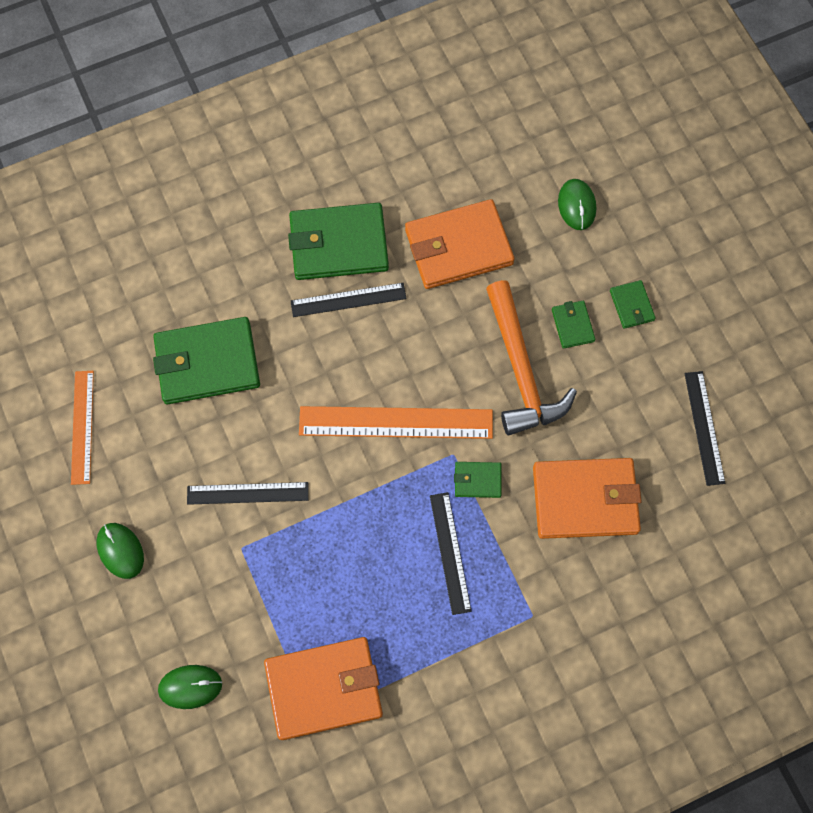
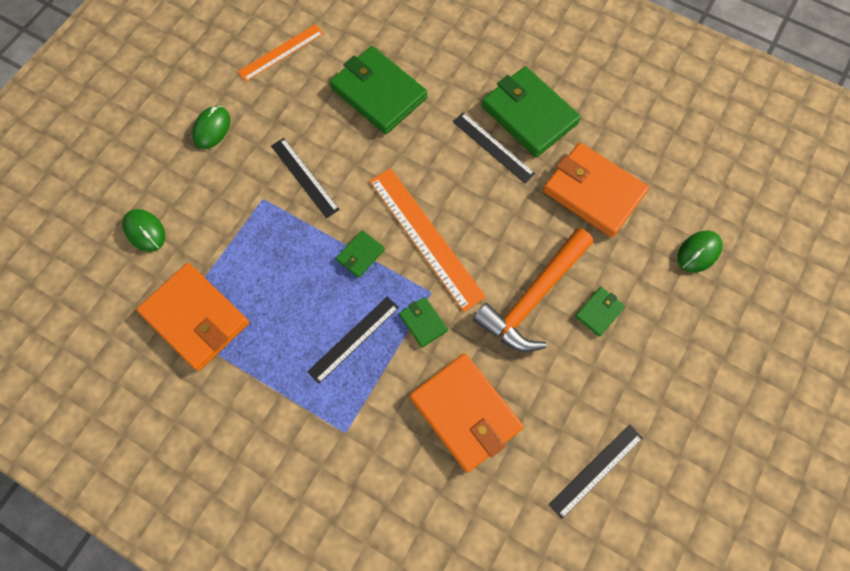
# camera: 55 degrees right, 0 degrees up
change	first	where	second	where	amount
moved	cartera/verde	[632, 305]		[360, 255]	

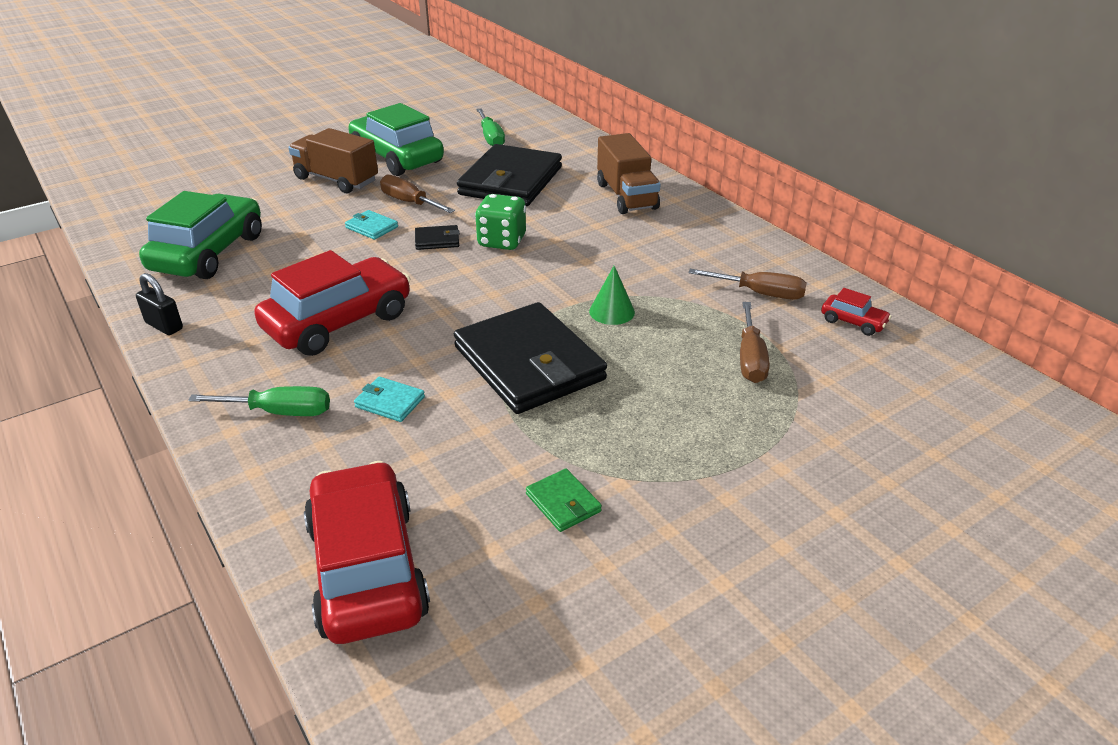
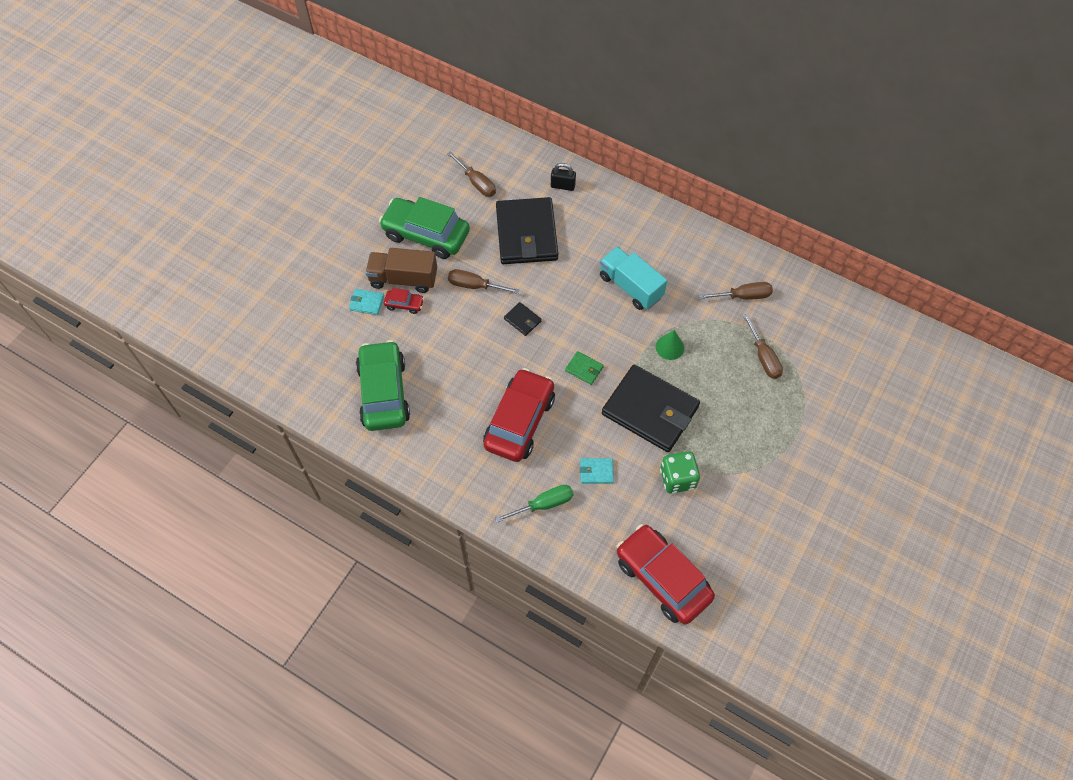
# camera: 25 degrees left, 25 degrees up
change	first	where	second	where	amount
moved	candado/negro	[164, 326]		[562, 186]	
moved	cartera/turquesa	[371, 227]		[367, 303]	
turned	cartera/negro	[437, 240]		[522, 320]	75 degrees clockwise
moved	dado/verde	[502, 241]		[677, 479]	
recoloured	destornillador/verde	[491, 138]	destornillador/marrón	[476, 183]	
moved	cartera/verde	[563, 503]		[584, 369]	
removed	camión/marrón	[626, 196]			
moved	coche/rojo	[853, 322]		[404, 304]	
added			camión/turquesa	[630, 286]	

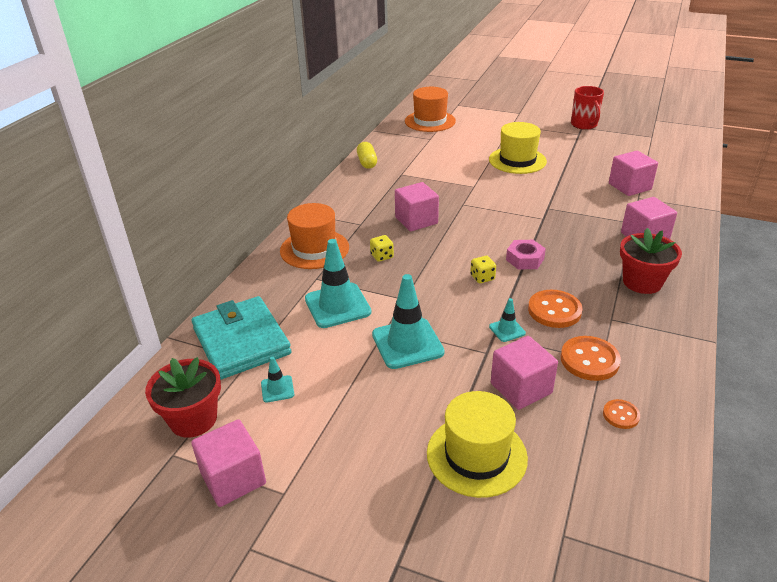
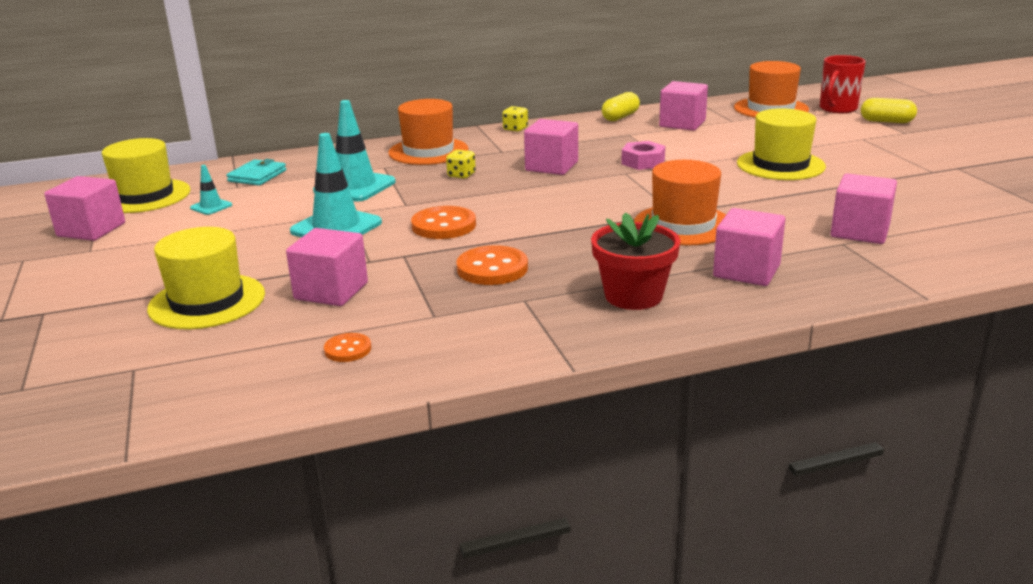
# camera: 50 degrees right, 10 degrees down
change	first	where	second	where	amount
replaced	maceta/rojo	[193, 419]	sombrero/amarillo	[144, 196]	
resized	cartera/turquesa	[241, 341]		[257, 176]	x0.52
moved	dado/amarillo	[482, 277]		[515, 129]	
removed	cono de tráfico/turquesa	[507, 330]			
moved	tuerca/rosa	[525, 259]		[643, 162]	
moved	botón/naranja	[589, 360]		[444, 225]	
moved	taza/rojo	[584, 125]		[837, 109]	
added			sombrero/naranja	[683, 225]	
added			cubo/rosa	[682, 124]	
added			cápsula/amarillo	[886, 121]	

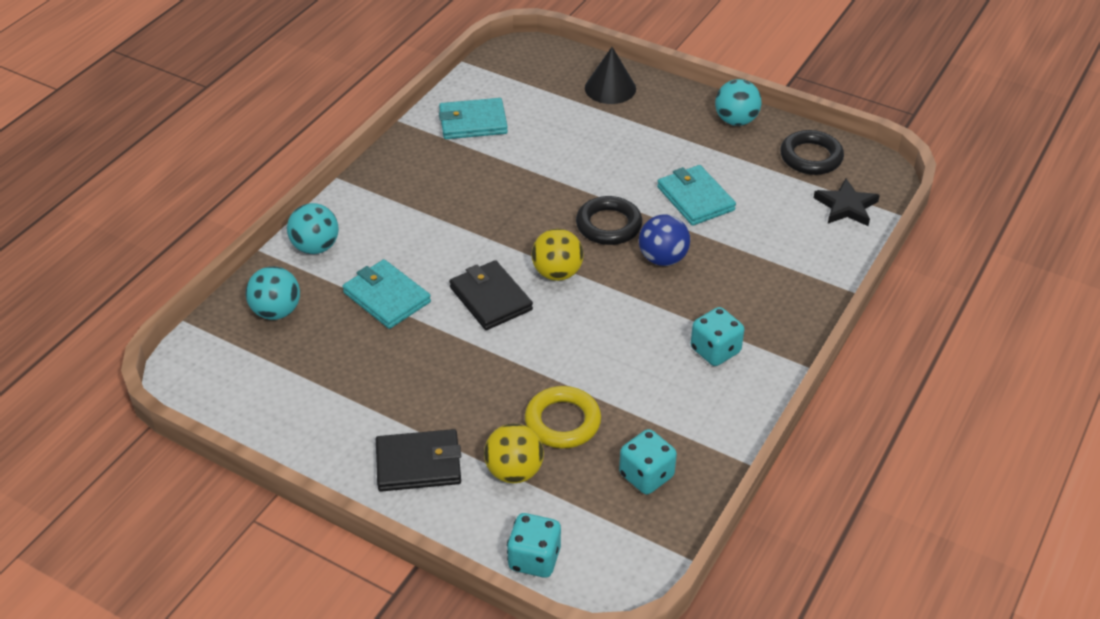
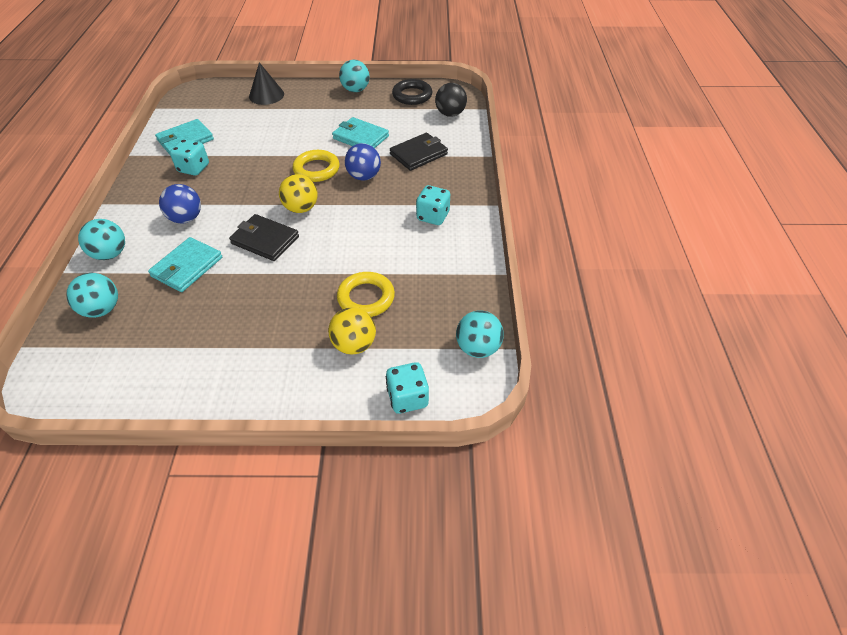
# camera: 30 degrees left, 5 degrees up
change	first	where	second	where	amount
turned	cartera/turquesa	[387, 297]		[187, 267]	75 degrees counterclockwise
moved	cartera/negro	[418, 464]		[419, 154]	
recoloured	anillo/negro	[608, 225]	anillo/amarillo	[316, 169]	
moved	dado/turquesa	[646, 475]		[194, 168]	
replaced	estrella/negro	[846, 206]	pelota/negro	[450, 114]	
added			pelota/azul	[186, 218]	
added			pelota/turquesa	[478, 348]	

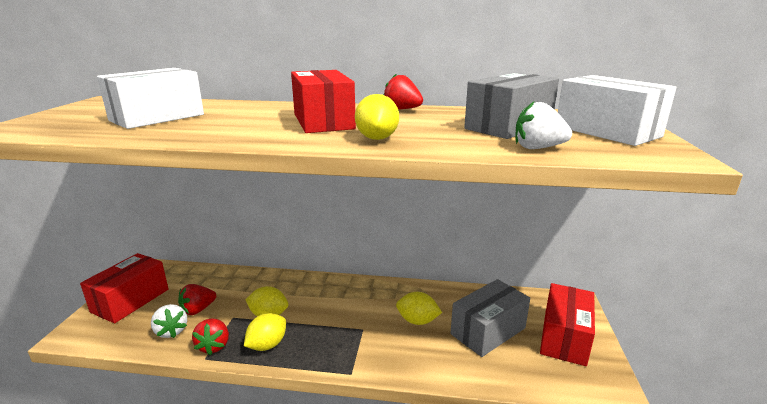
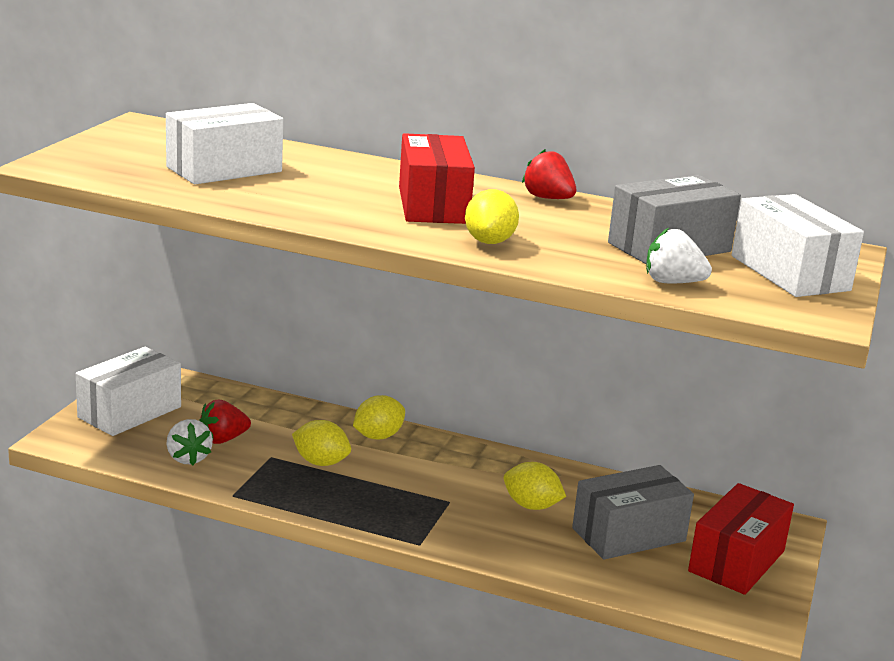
# camera: 10 degrees right, 0 degrees up
change	first	where	second	where	amount
recoloured	caja/rojo	[130, 300]	caja/blanco	[129, 412]	
removed	fresa/rojo	[214, 346]			
moved	limón/amarillo	[267, 345]		[378, 436]	

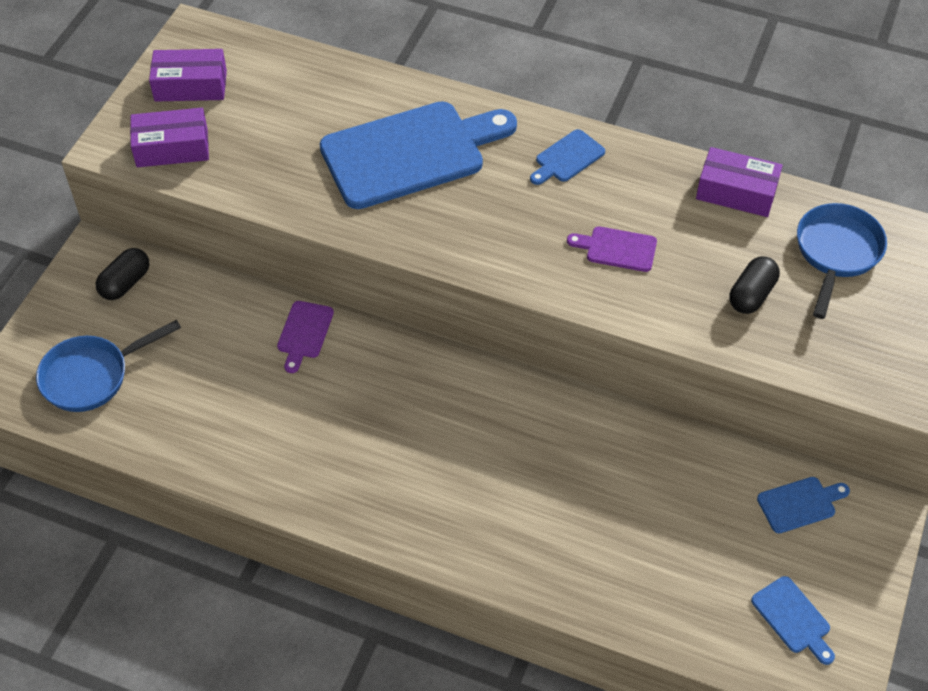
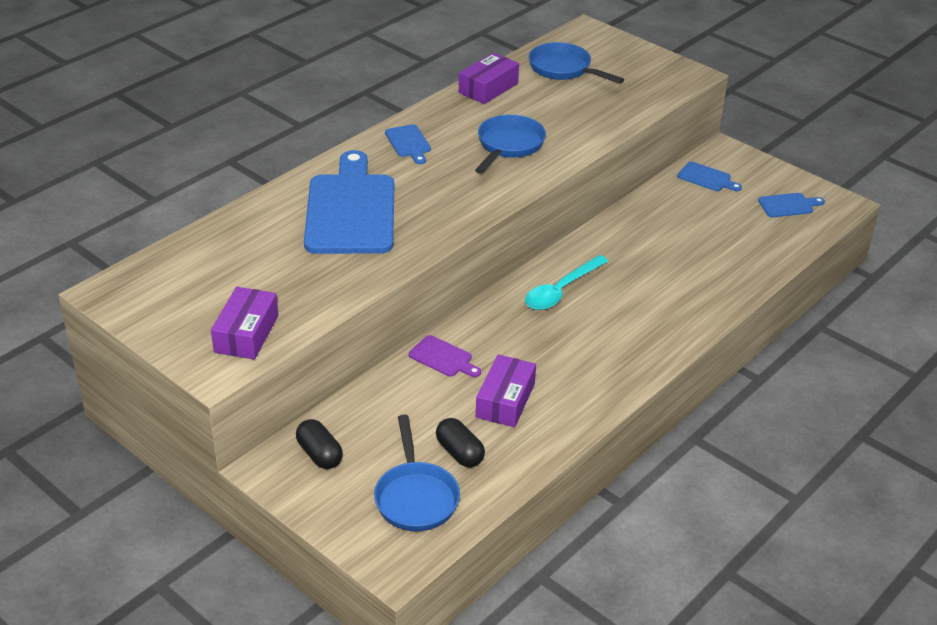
# camera: 70 degrees left, 15 degrees down
change	first	where	second	where	amount
moved	caja/morado	[190, 85]		[505, 400]	
replaced	tabla de cortar/morado	[617, 249]	sartén/azul	[508, 145]	
moved	cápsula/negro	[751, 295]		[459, 453]	
turned	tabla de cortar/azul	[800, 504]		[707, 178]	120 degrees clockwise
added			cuchara/turquesa	[561, 290]	

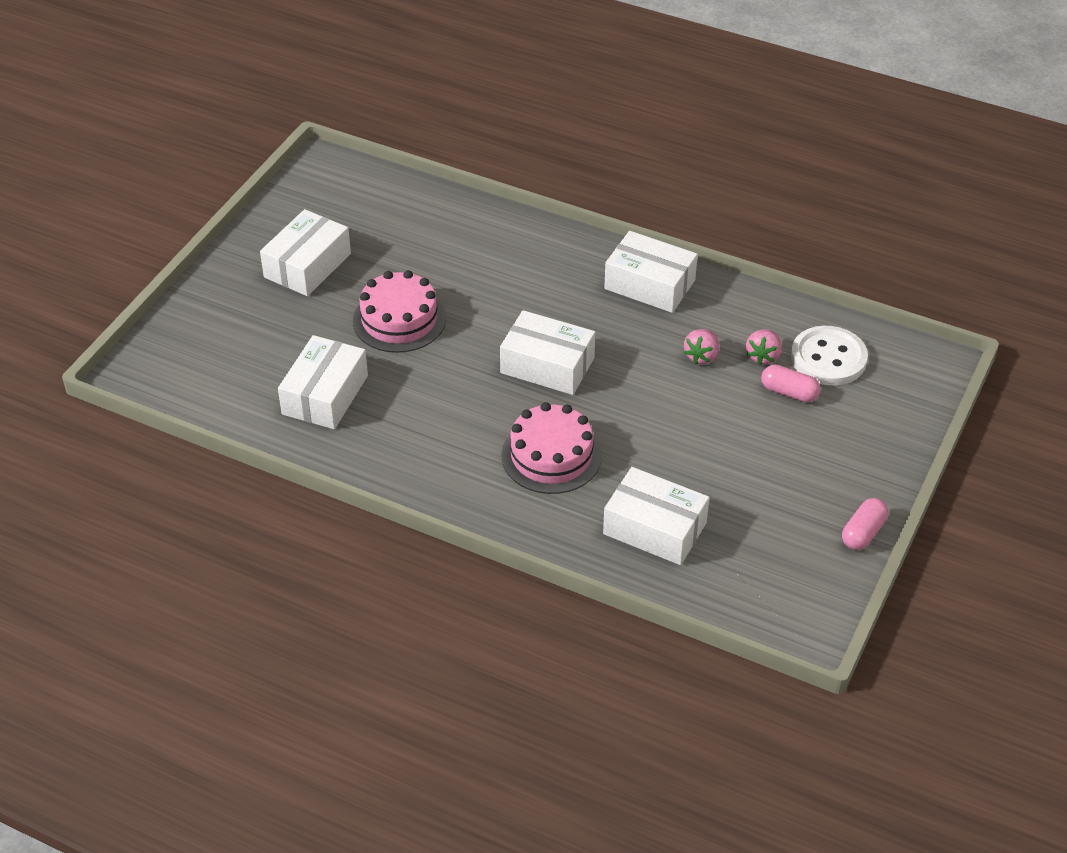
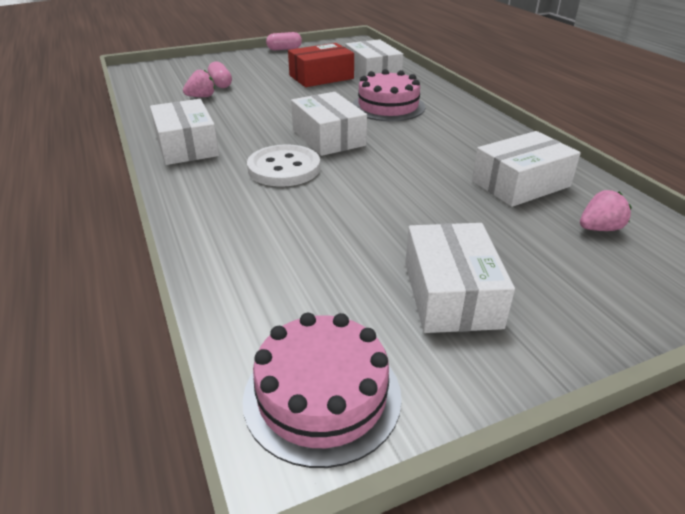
# camera: 140 degrees left, 10 degrees down
change	first	where	second	where	amount
turned	caja/blanco	[307, 265]		[451, 294]	75 degrees counterclockwise
moved	tarta/rosa	[399, 319]		[322, 396]	
moved	fresa/rosa	[702, 356]		[599, 228]	
moved	botón/blanco	[828, 358]		[284, 168]	
added			caja/rojo	[321, 77]	

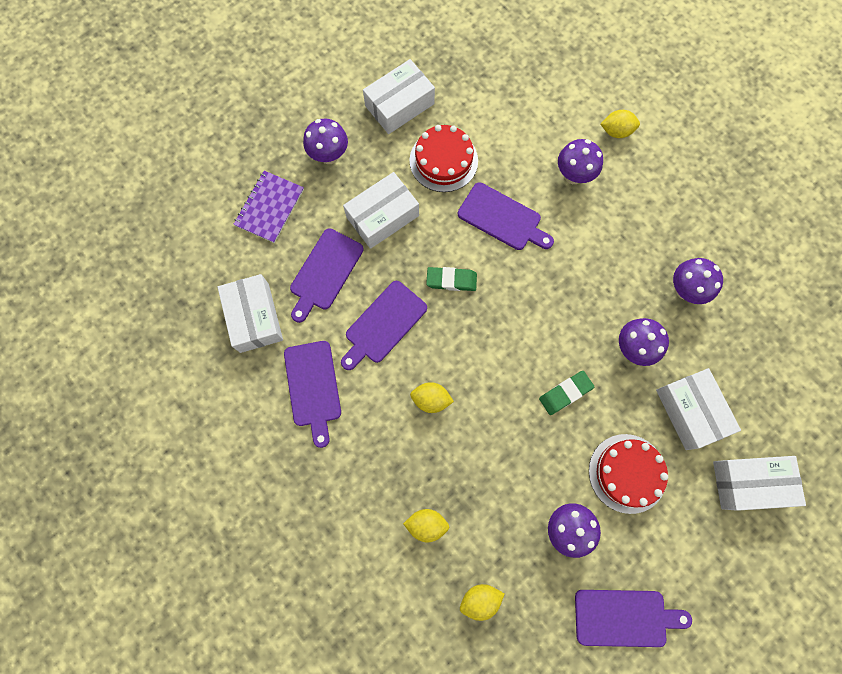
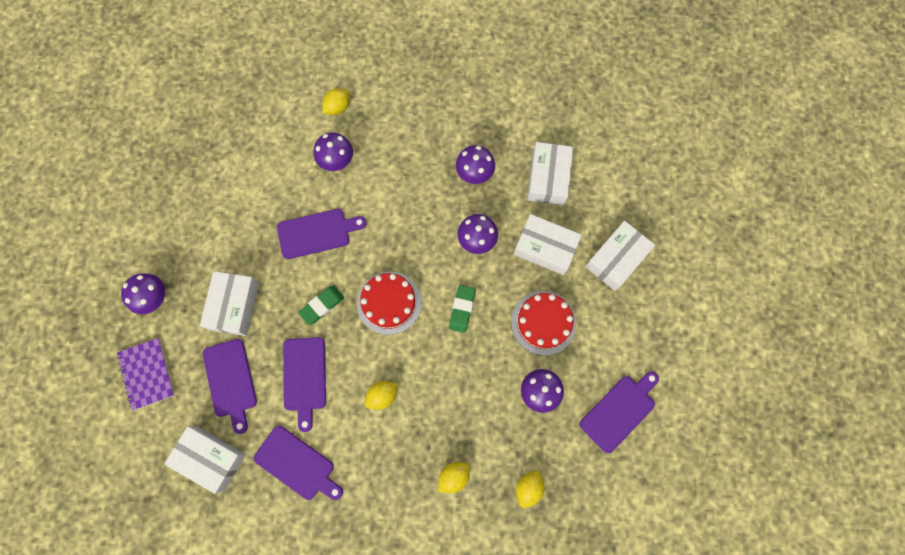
# camera: 45 degrees left, 0 degrees up
change	first	where	second	where	amount
moved	caja/blanco	[399, 105]		[548, 178]	
moved	tarta/rojo	[443, 160]		[389, 303]	

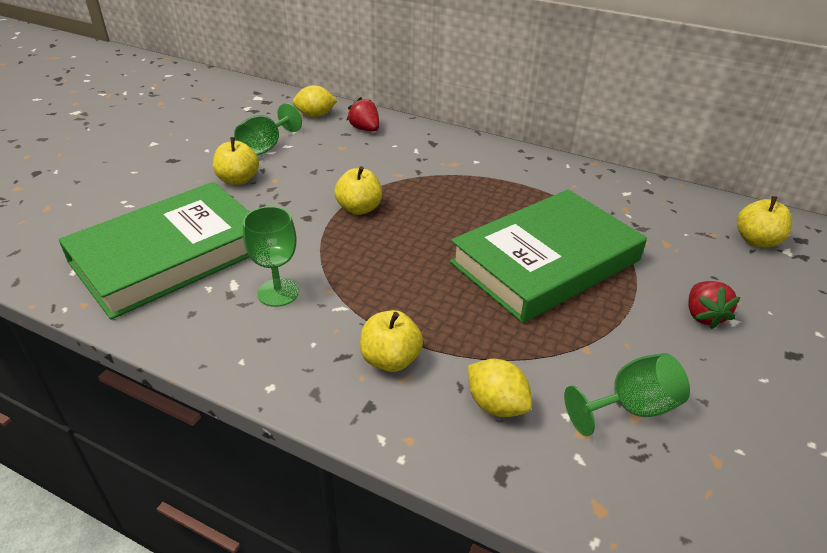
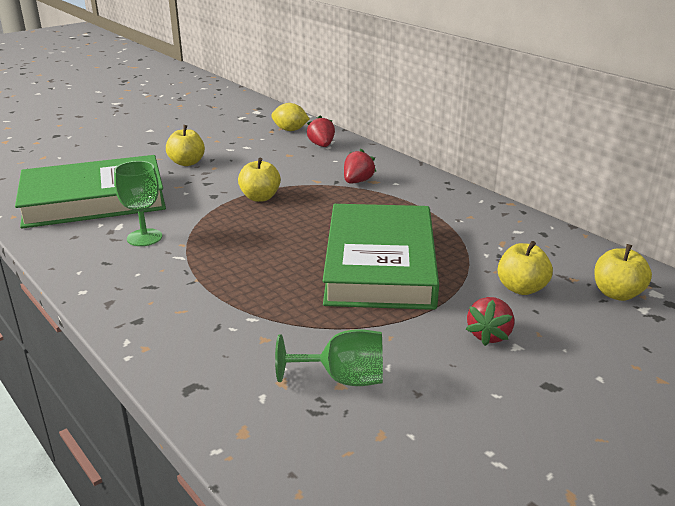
# camera: 25 degrees right, 10 degrees down
change	first	where	second	where	amount
removed	copa/verde	[266, 147]			
moved	manzana/amarillo	[390, 359]		[521, 288]	
turned	libro/verde	[545, 261]		[380, 264]	75 degrees counterclockwise
removed	limón/amarillo	[496, 404]			
added			fresa/rojo	[357, 181]	

